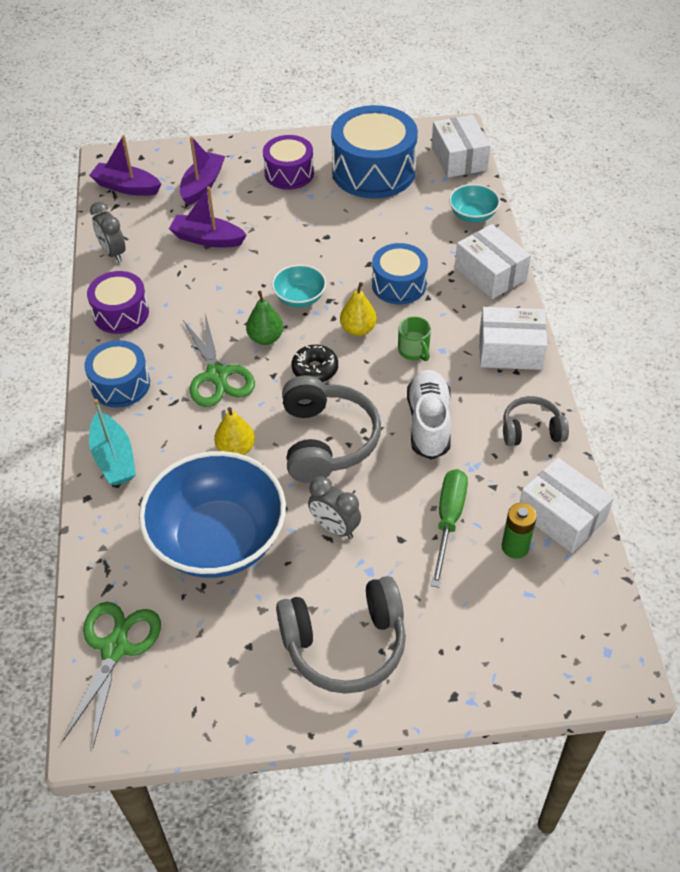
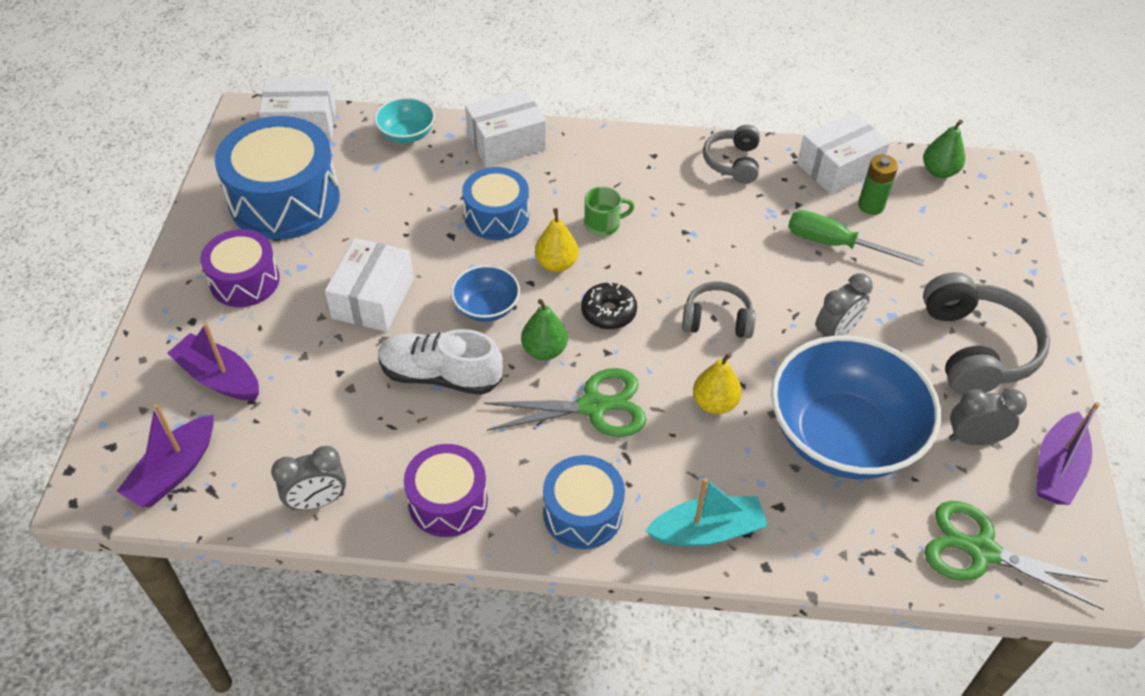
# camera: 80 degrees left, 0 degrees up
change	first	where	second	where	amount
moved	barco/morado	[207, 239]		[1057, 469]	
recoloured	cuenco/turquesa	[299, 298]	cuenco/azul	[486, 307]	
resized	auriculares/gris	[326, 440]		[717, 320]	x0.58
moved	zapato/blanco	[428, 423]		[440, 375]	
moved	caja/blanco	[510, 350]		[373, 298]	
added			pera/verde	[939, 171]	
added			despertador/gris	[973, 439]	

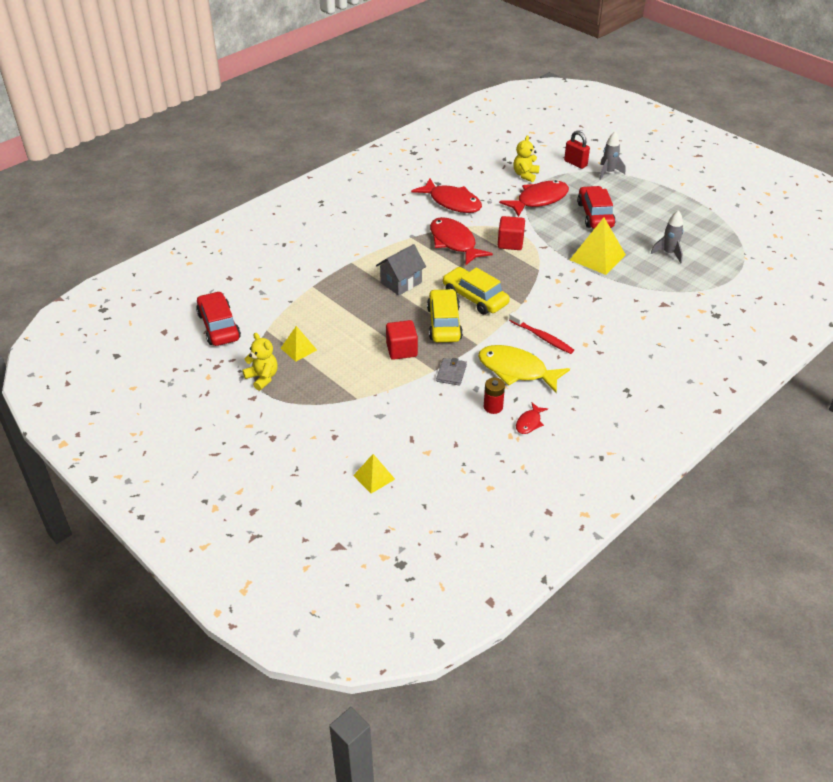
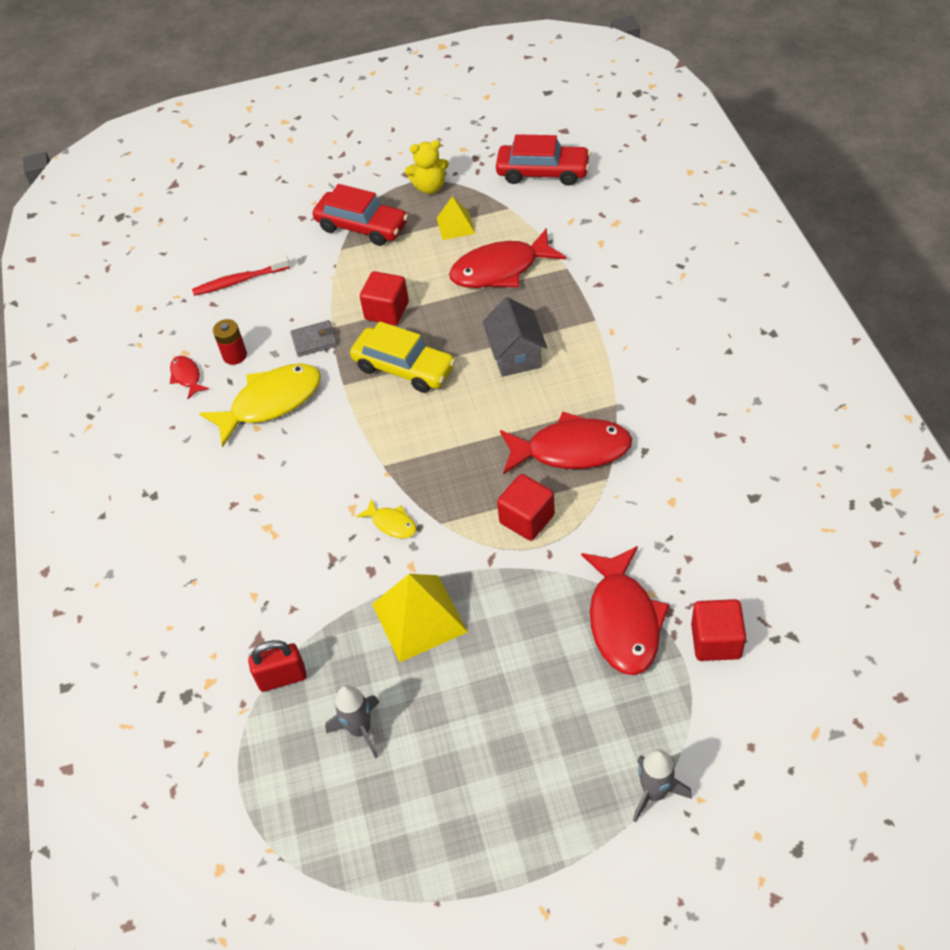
# camera: 125 degrees right, 10 degrees up
change	first	where	second	where	amount
removed	pirámide/amarillo	[374, 477]			
moved	pez/rojo	[452, 202]		[500, 269]	
turned	cartera/gris	[451, 373]		[314, 340]	60 degrees counterclockwise
removed	coche/amarillo	[475, 298]			
moved	cepillo de dientes/rojo	[542, 337]		[239, 281]	
replaced	osito/amarillo	[525, 175]	cubo/rojo	[716, 641]	
moved	candado/rojo	[575, 163]		[282, 678]	
moved	coche/rojo	[595, 215]		[362, 227]	
added			pez/amarillo	[392, 523]	

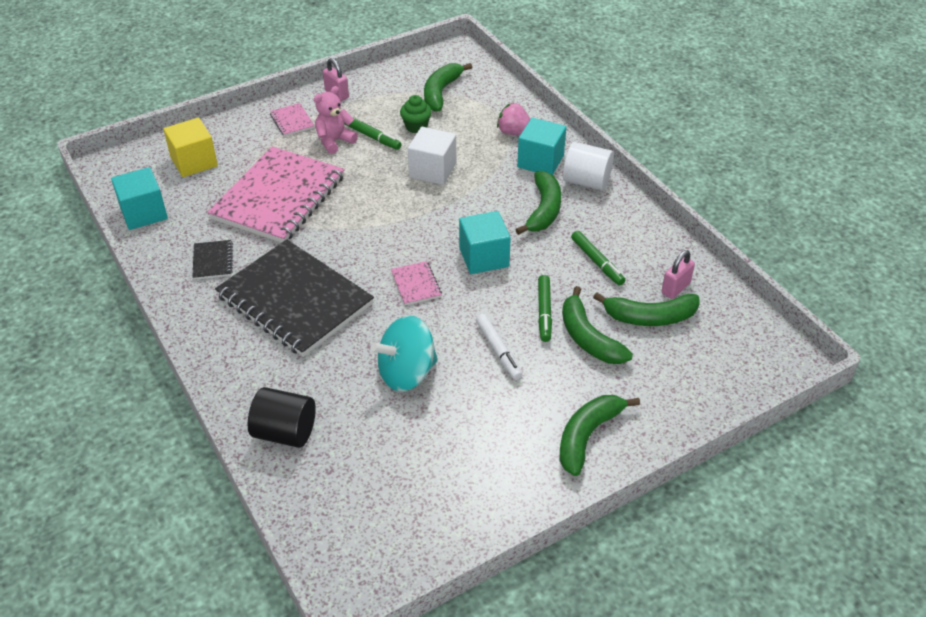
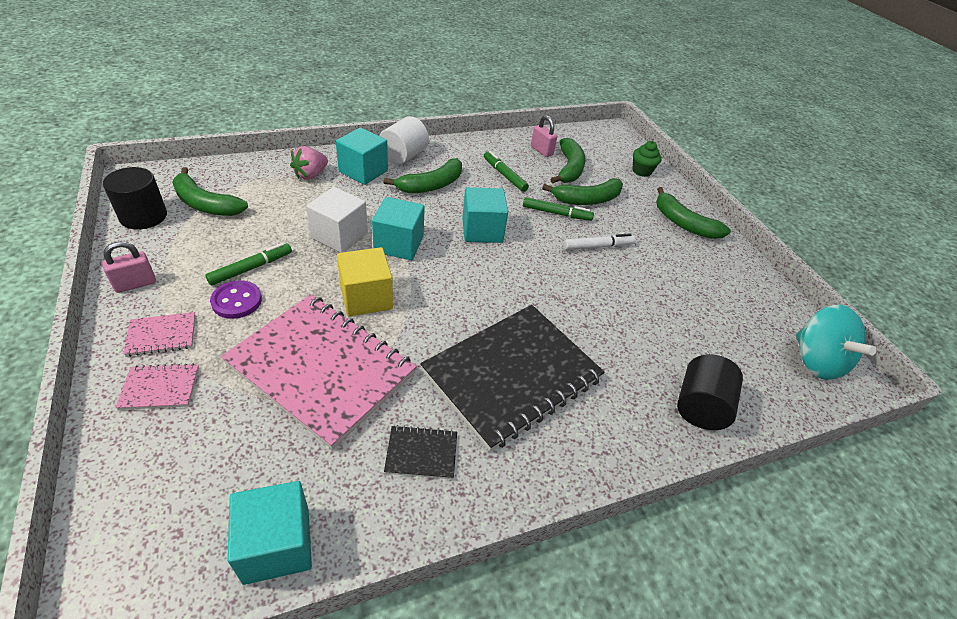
# camera: 85 degrees left, 0 degrees up
change	first	where	second	where	amount
moved	cubo/amarillo	[194, 162]		[366, 297]	
replaced	osito/rosa	[334, 141]	botón/morado	[237, 301]	
moved	peonza/turquesa	[407, 373]		[815, 361]	
moved	cuaderno/rosa	[416, 284]		[160, 388]	
moved	magdalena/verde	[416, 127]		[641, 171]	
turned	plátano/verde	[543, 210]		[431, 185]	120 degrees clockwise
turned	rotulador/verde	[597, 262]		[504, 175]	105 degrees counterclockwise
added			cilindro/negro	[143, 216]	
added			cubo/turquesa	[399, 244]	

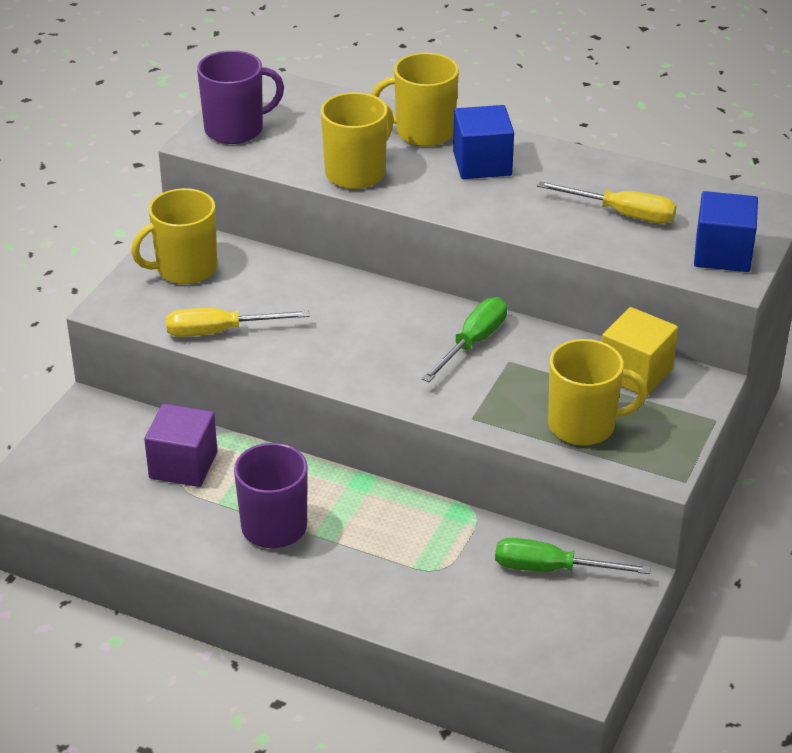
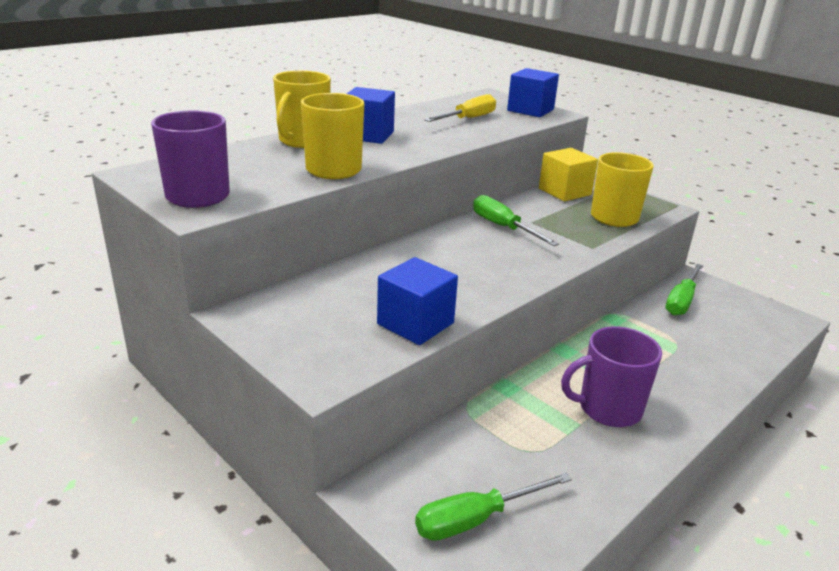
# camera: 70 degrees left, 10 degrees down
change	first	where	second	where	amount
removed	taza/amarillo	[185, 269]			
removed	cubo/morado	[183, 465]			
replaced	destornillador/amarillo	[220, 331]	cubo/azul	[415, 324]	
added			destornillador/verde	[476, 519]	

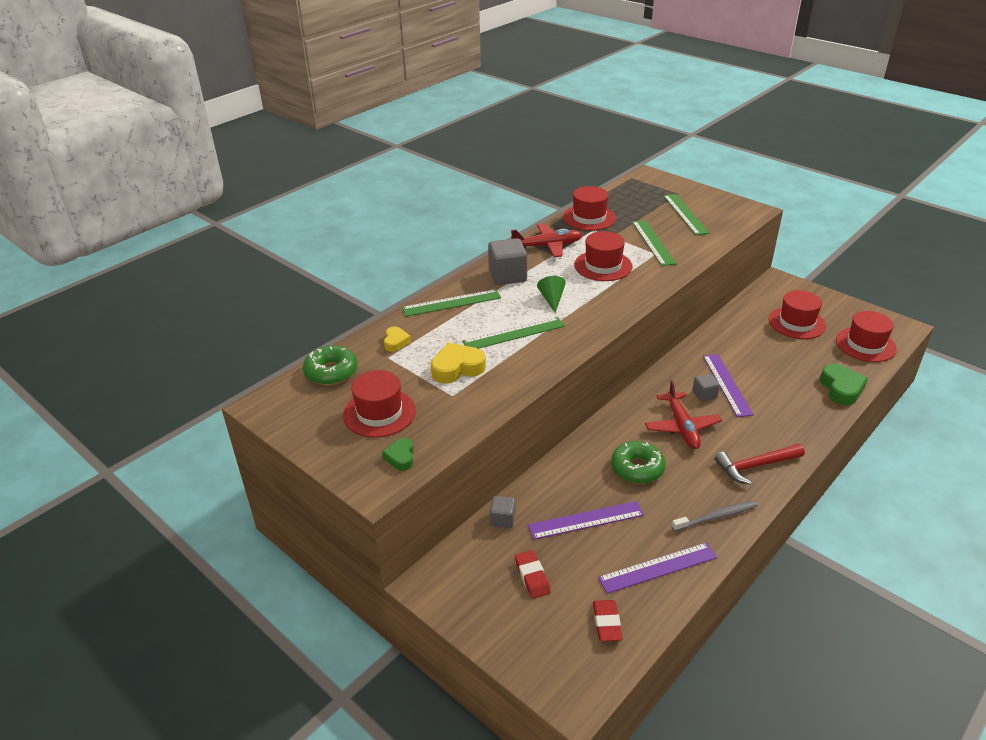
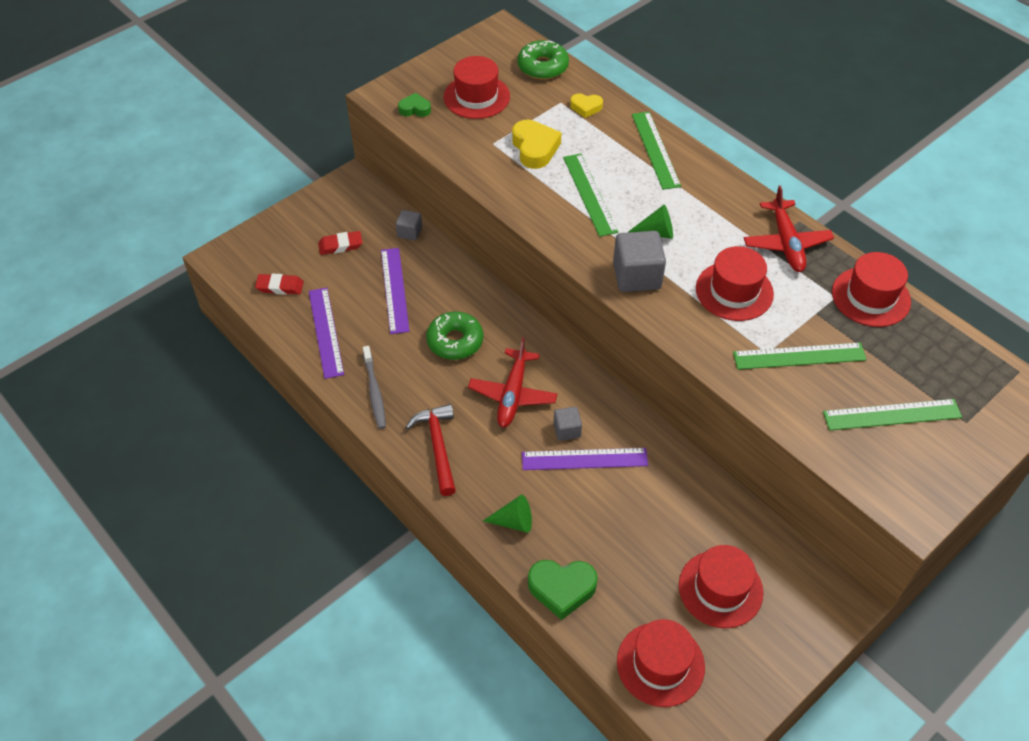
# camera: 95 degrees right, 15 degrees up
change	first	where	second	where	amount
moved	cubo/gris	[507, 276]		[637, 276]	
turned	avión/rojo	[682, 427]		[513, 394]	75 degrees counterclockwise
added			cono/verde	[514, 521]	

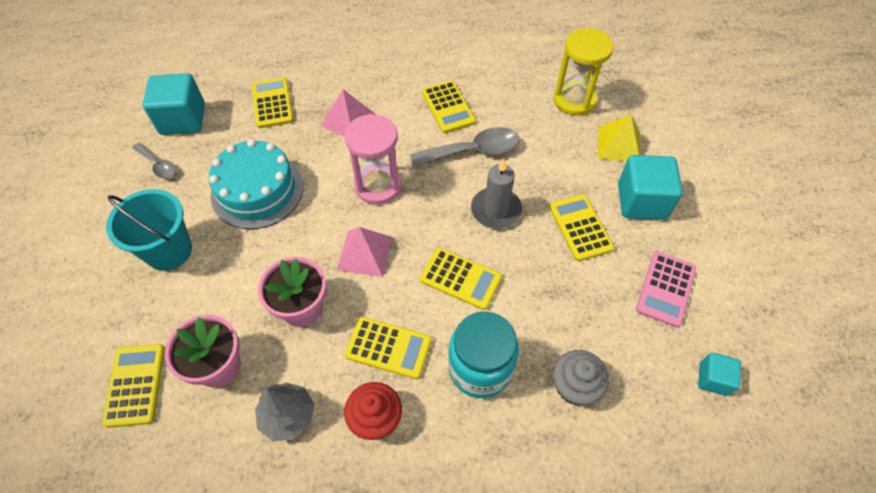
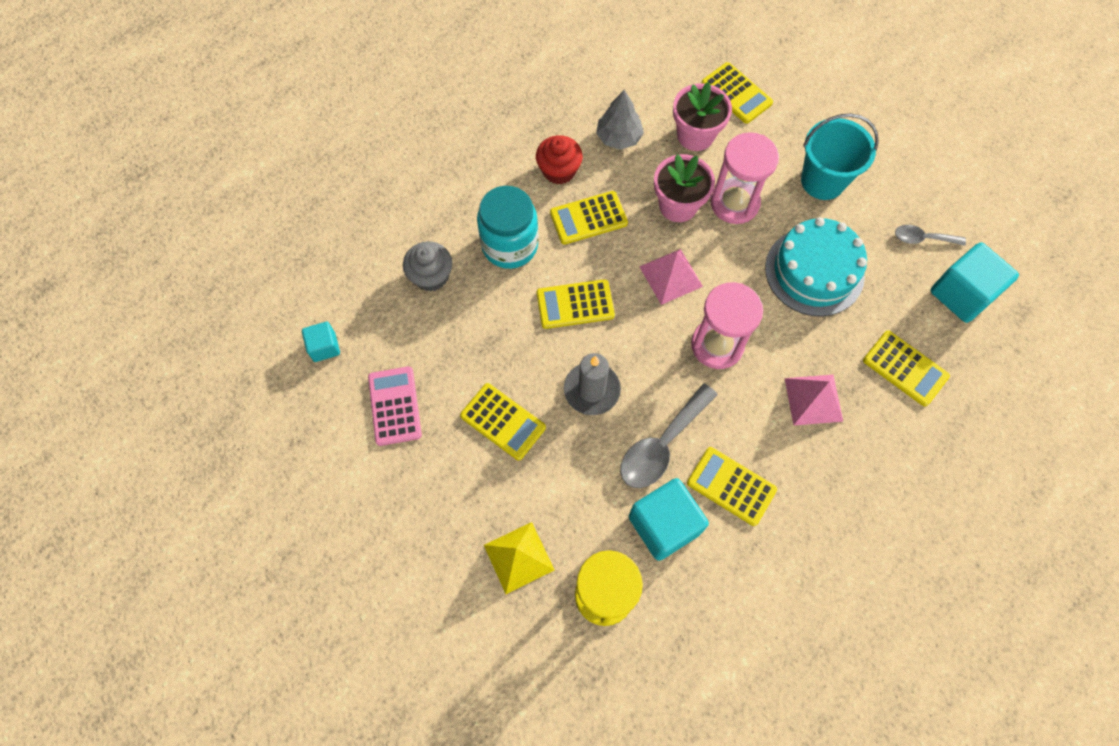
# camera: 145 degrees right, 10 degrees up
change	first	where	second	where	amount
moved	cubo/turquesa	[641, 201]		[664, 525]	
added			reloj de arena/rosa	[734, 203]	

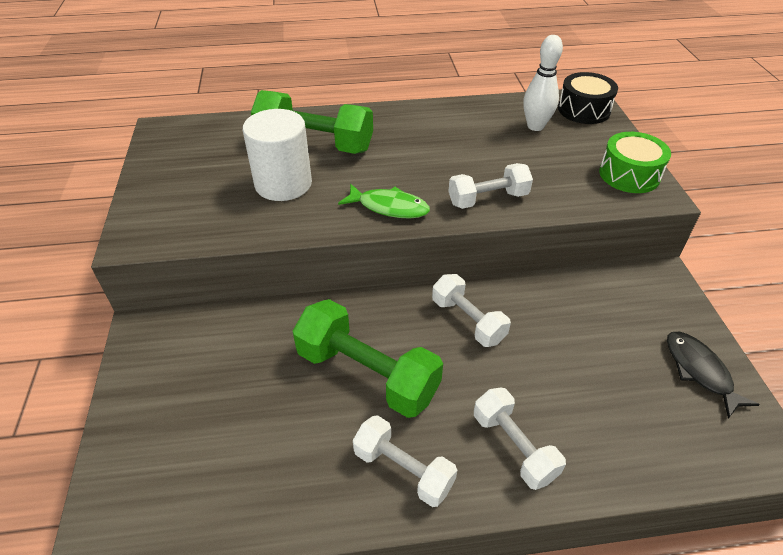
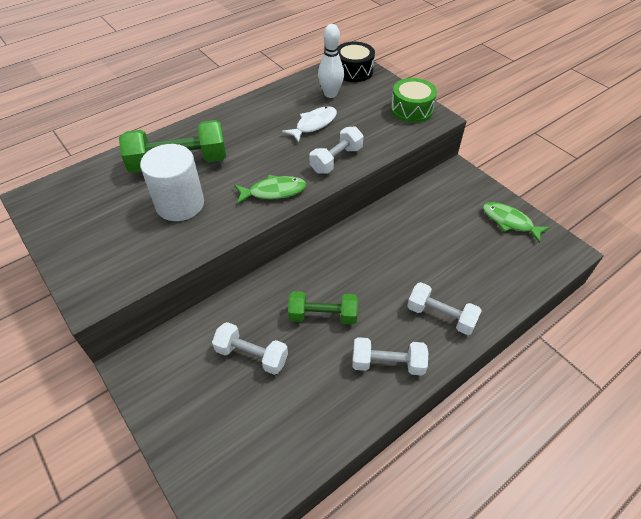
# camera: 30 degrees left, 5 degrees up
change	first	where	second	where	amount
resized	mancuerna/verde	[367, 374]		[323, 315]	x0.62
moved	mancuerna/blanco	[468, 320]		[251, 355]	
recoloured	pez/negro	[699, 371]	pez/verde	[509, 222]	
added			pez/blanco	[314, 124]	

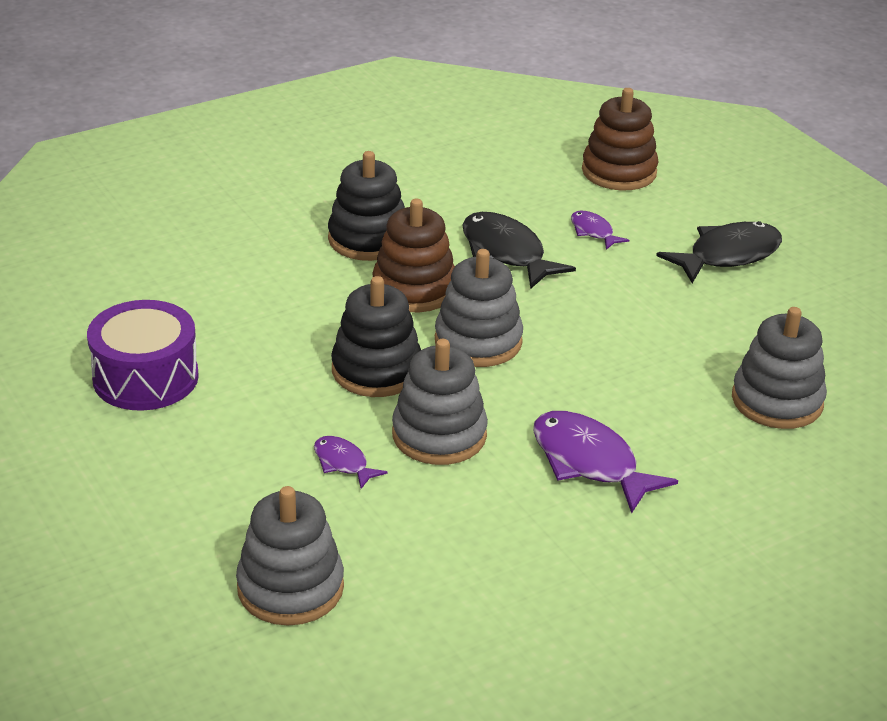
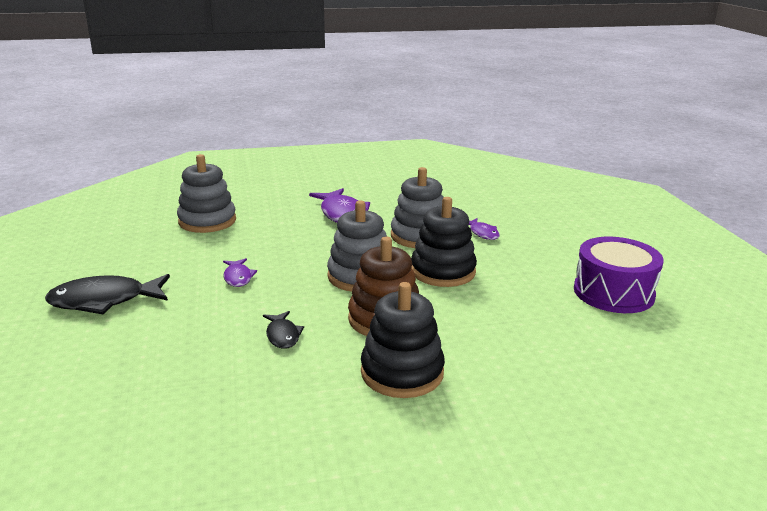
# camera: 160 degrees left, 10 degrees down
change	first	where	second	where	amount
removed	juguete apilable/gris	[290, 587]			
resized	pez/negro	[506, 253]		[283, 335]	x0.53
moved	pez/morado	[593, 232]		[238, 277]	
removed	juguete apilable/marrón	[619, 172]			

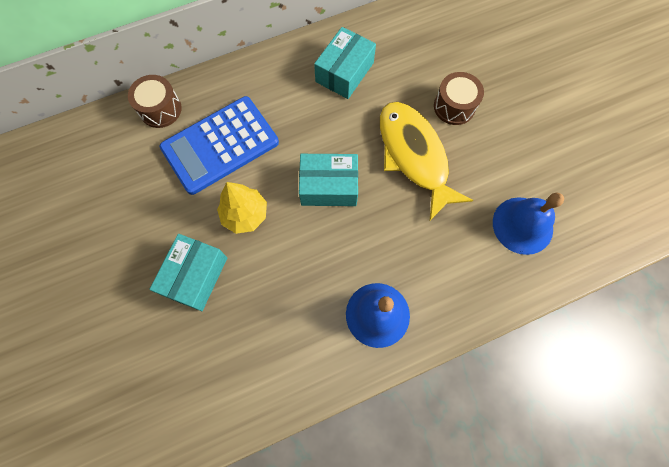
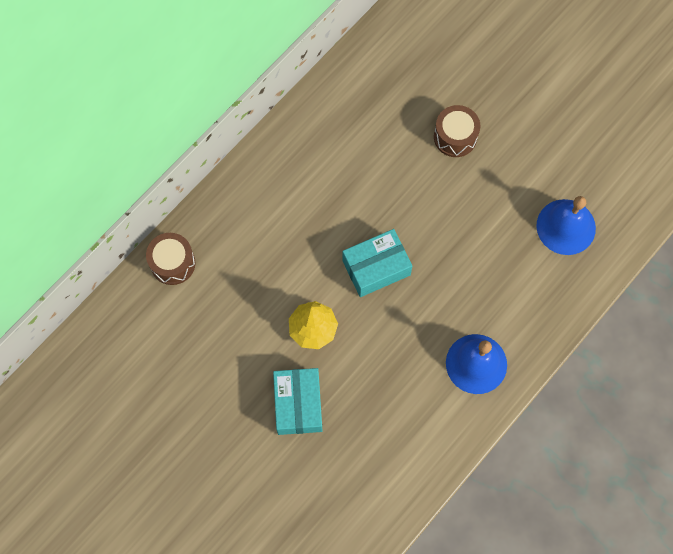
# camera: 25 degrees left, 0 degrees up
change	first	where	second	where	amount
removed	calculadora/azul	[220, 145]			
removed	caja/turquesa	[344, 72]			
removed	pez/amarillo	[414, 156]			

